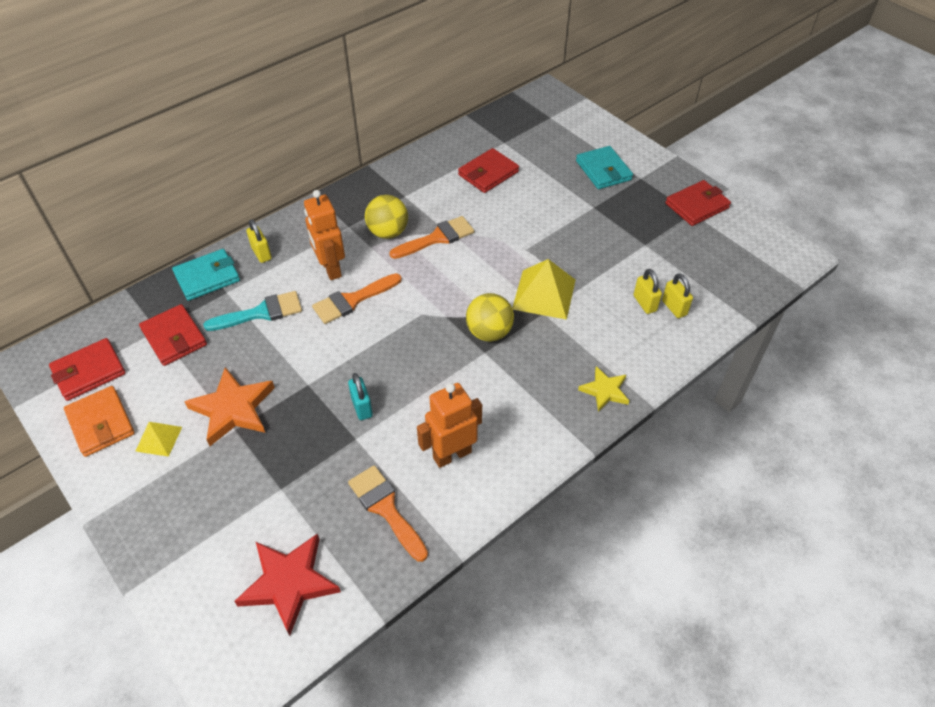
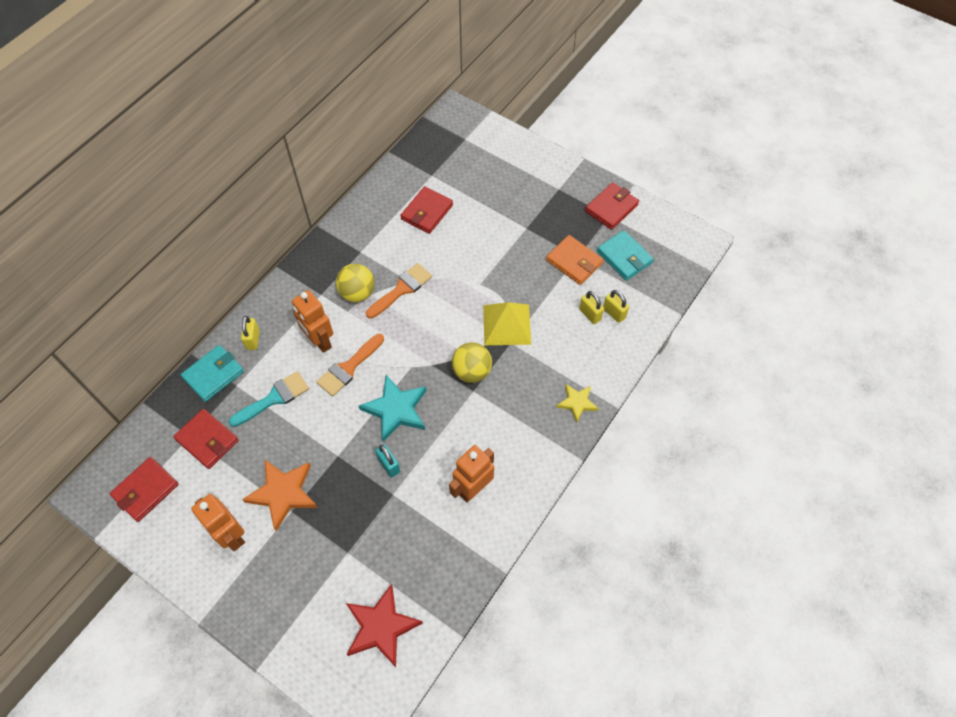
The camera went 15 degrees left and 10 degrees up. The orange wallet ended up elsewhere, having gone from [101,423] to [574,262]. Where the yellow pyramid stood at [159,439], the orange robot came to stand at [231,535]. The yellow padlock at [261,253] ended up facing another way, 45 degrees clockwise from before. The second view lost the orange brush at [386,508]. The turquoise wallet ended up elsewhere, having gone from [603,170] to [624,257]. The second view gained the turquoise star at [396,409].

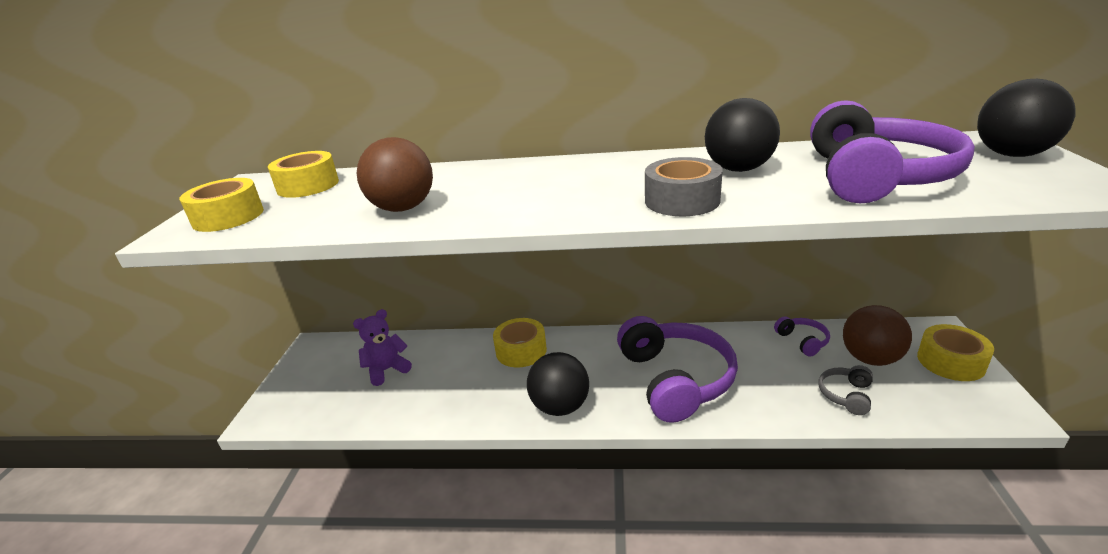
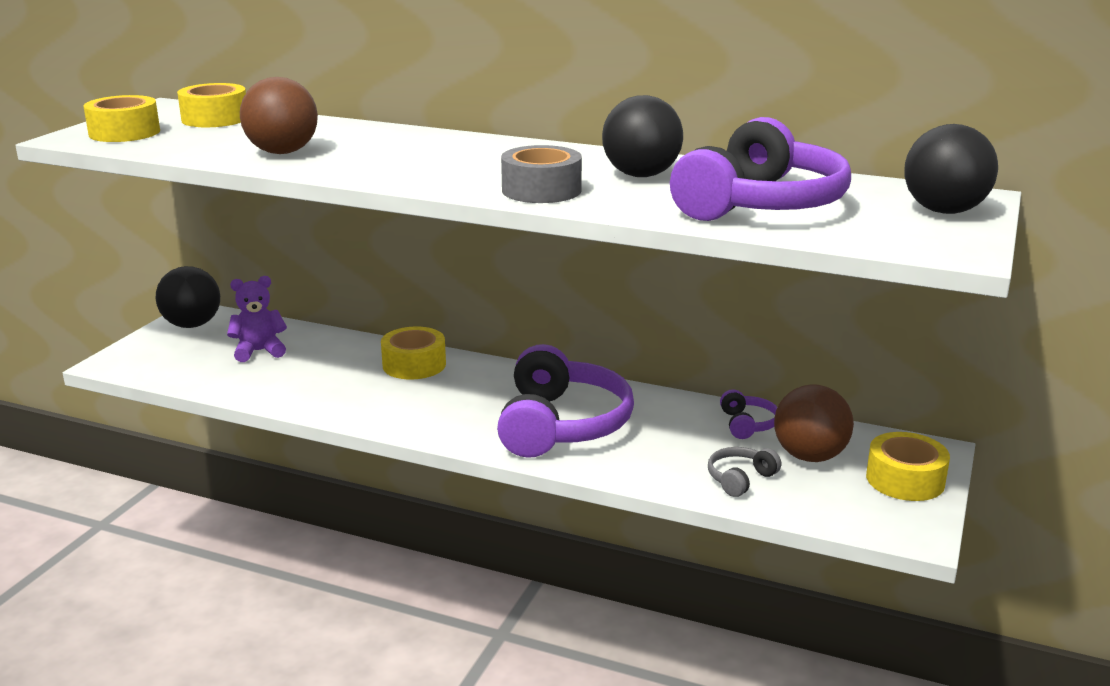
The camera went 15 degrees right and 5 degrees down. The black ball ended up elsewhere, having gone from [560,407] to [192,325].

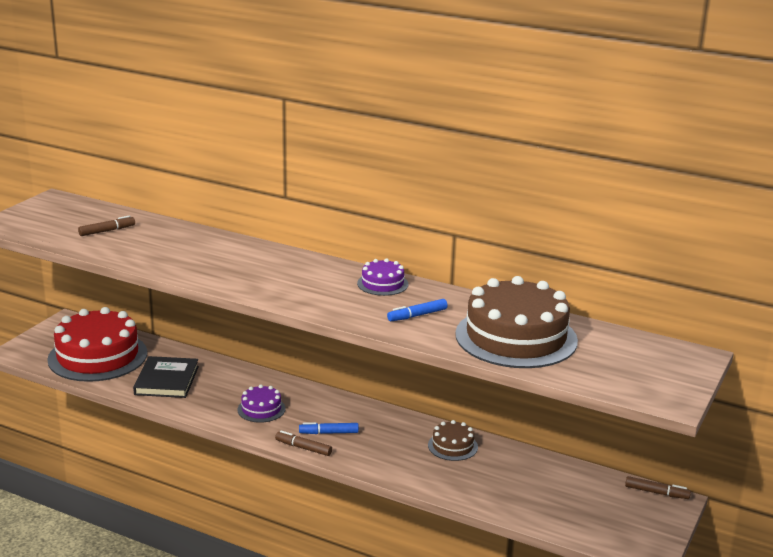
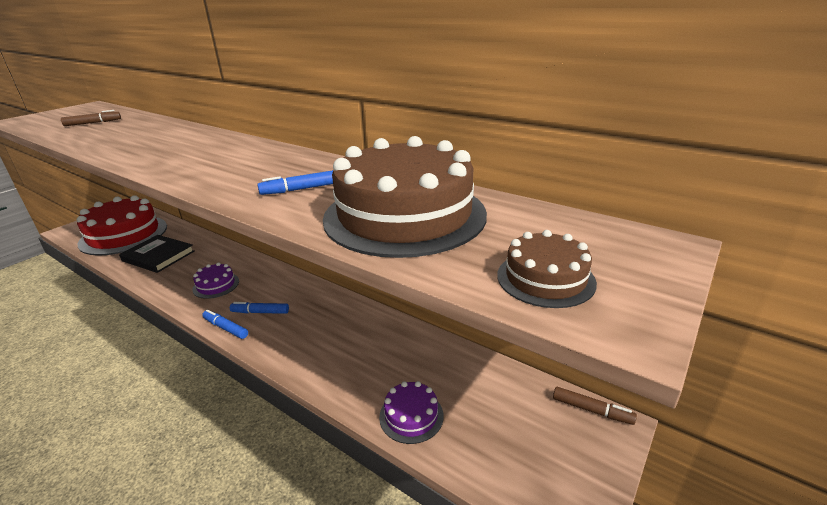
The camera went 10 degrees right and 5 degrees up. The black book at [166,380] ended up facing another way, 75 degrees counterclockwise from before. What was the brown marker at [303,448] turned into the blue marker at [226,328]. The purple cake ended up elsewhere, having gone from [382,284] to [411,416]. The brown cake ended up elsewhere, having gone from [452,446] to [545,278].

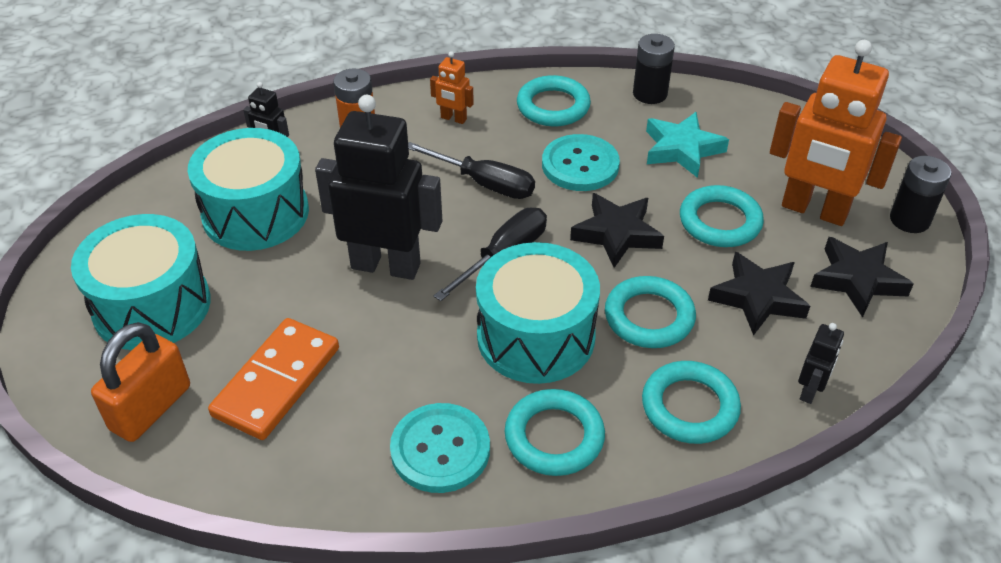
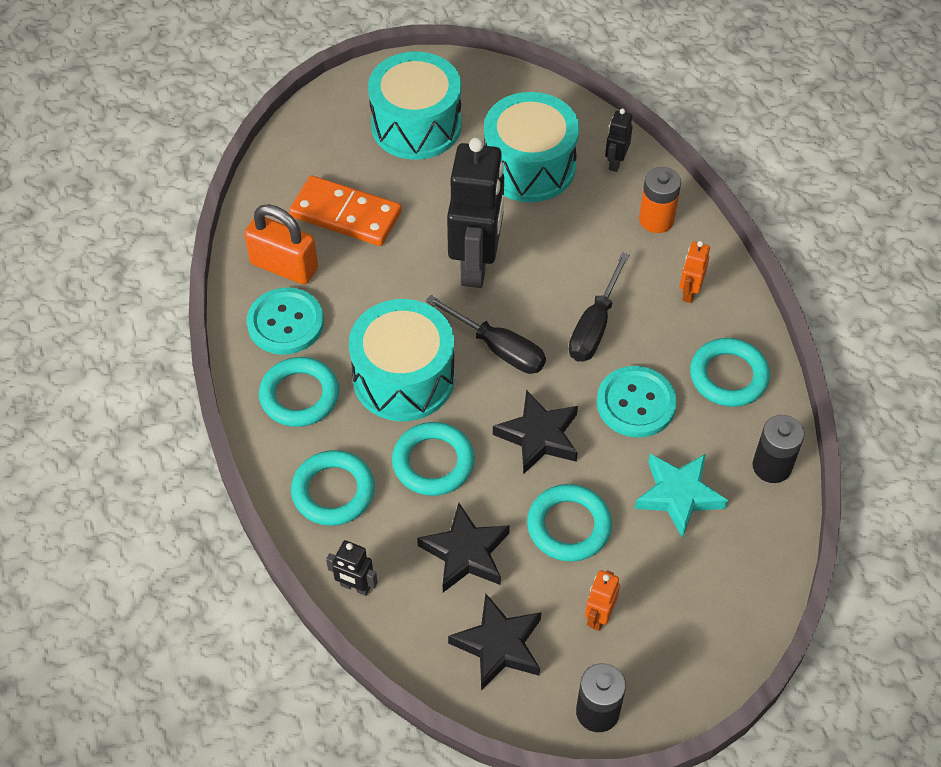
The camera went 85 degrees right and 10 degrees up. The orange padlock ended up elsewhere, having gone from [151,408] to [284,266]. The size of the orange robot at [814,210] changed by a factor of 0.44.

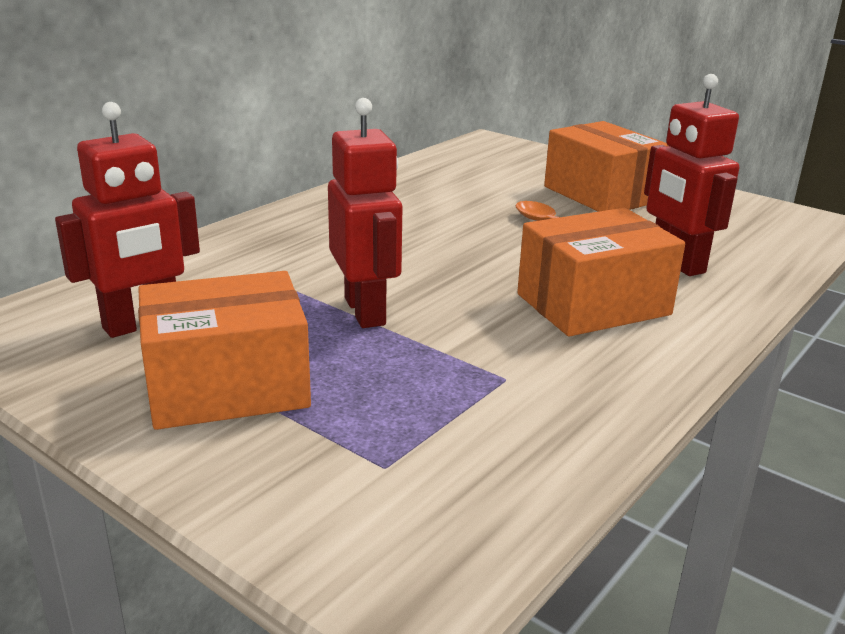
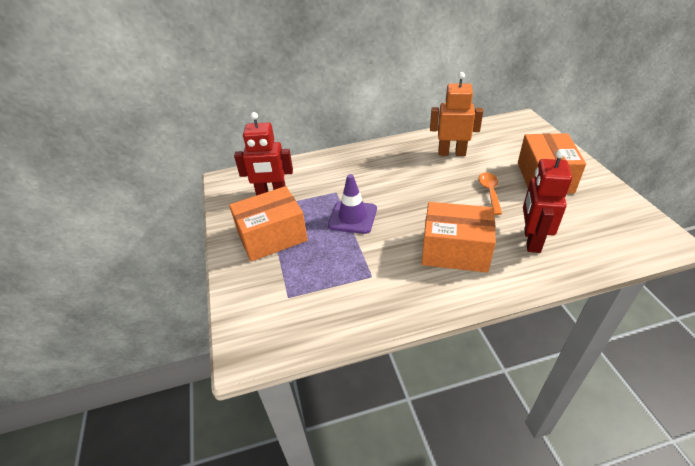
The camera went 40 degrees right and 15 degrees up. The orange box at [228,387] ended up facing another way, 45 degrees counterclockwise from before. Where the red robot stood at [365,311], the purple traffic cone came to stand at [352,217]. The second view gained the orange robot at [451,153].

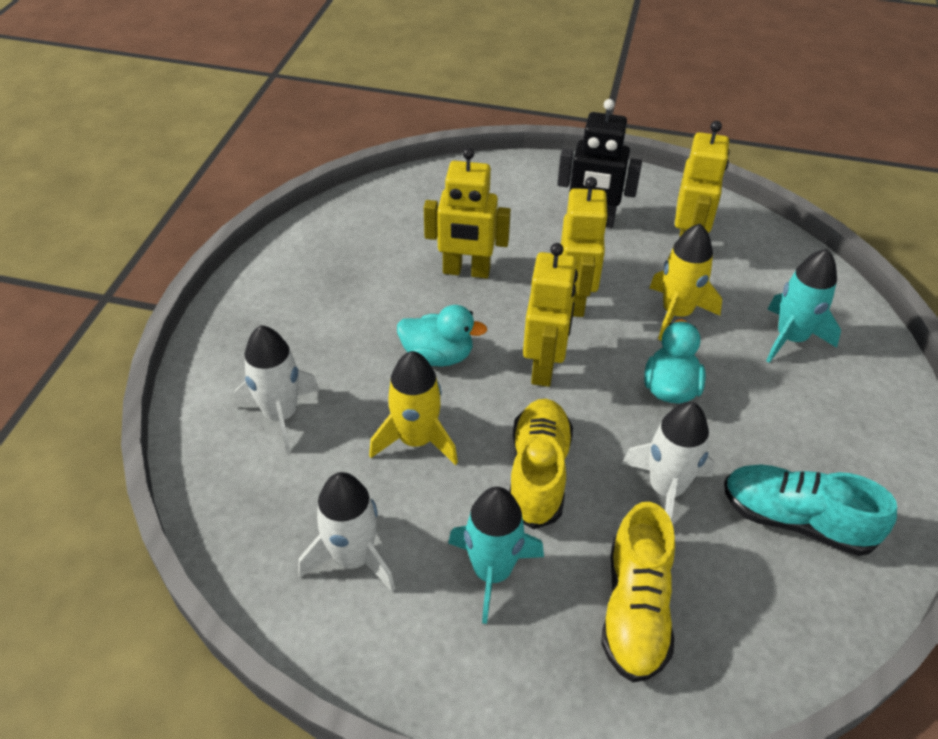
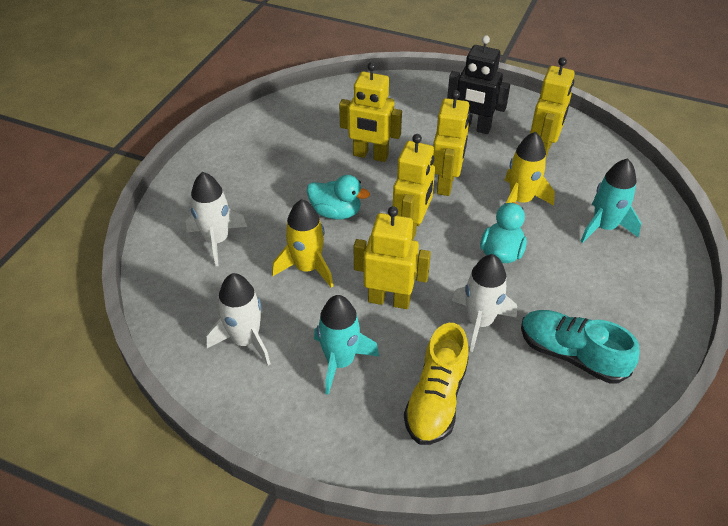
The camera went 10 degrees right and 0 degrees up. Where the yellow shoe stood at [538,473], the yellow robot came to stand at [389,300].

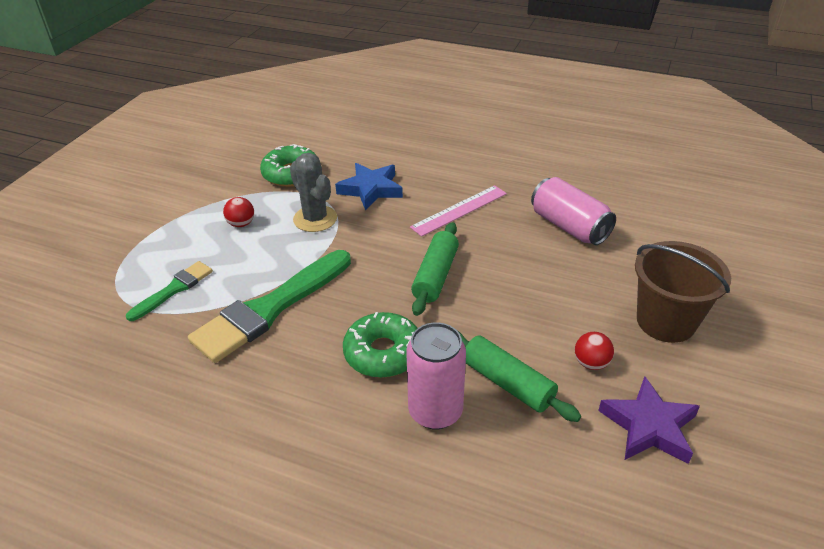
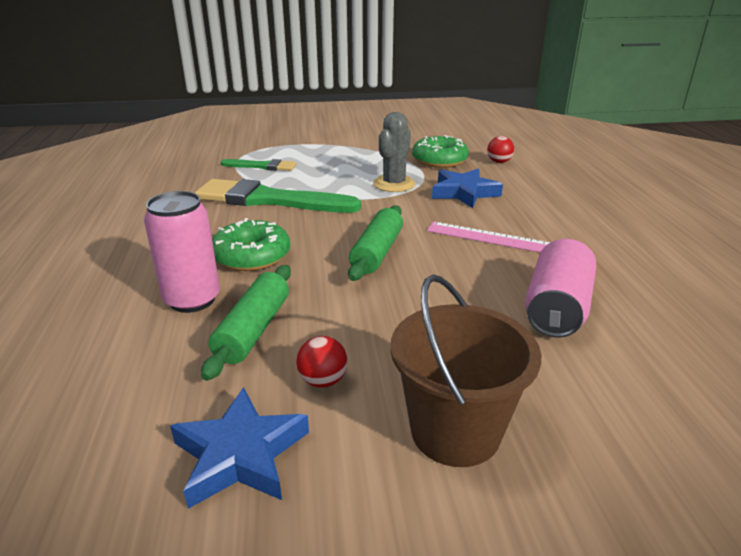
The camera went 60 degrees right and 10 degrees down. The red ball ended up elsewhere, having gone from [241,224] to [499,162]. The green rolling pin at [435,276] ended up facing another way, 60 degrees counterclockwise from before. What was the purple star at [649,426] turned into the blue star at [240,454].

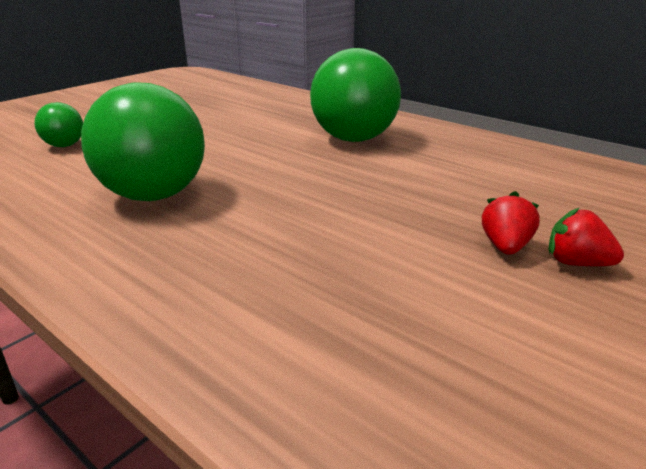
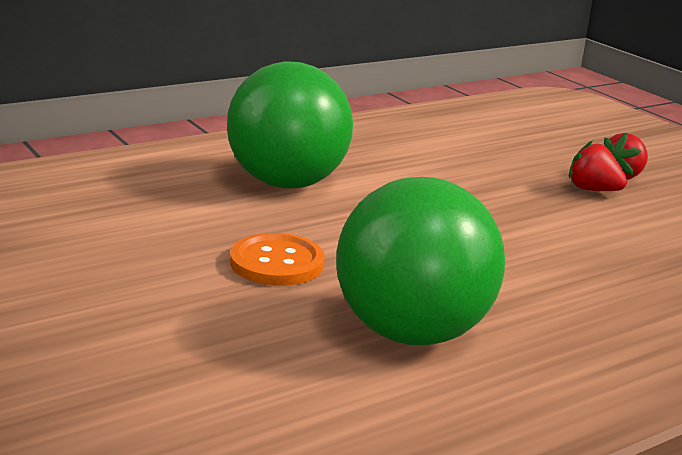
The camera went 75 degrees left and 5 degrees down. The second view lost the green ball at [65,145]. The second view gained the orange button at [277,263].

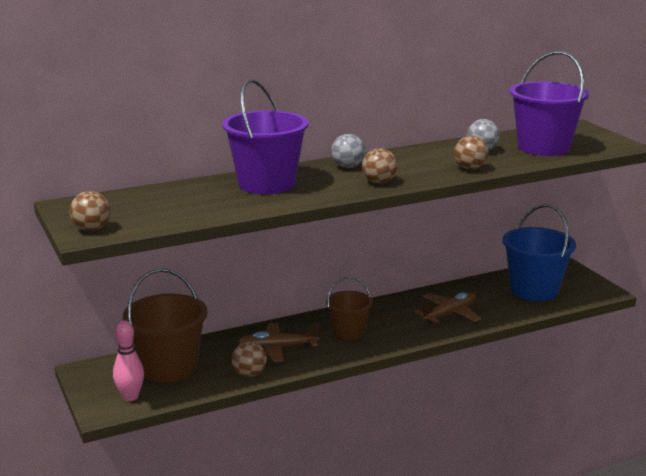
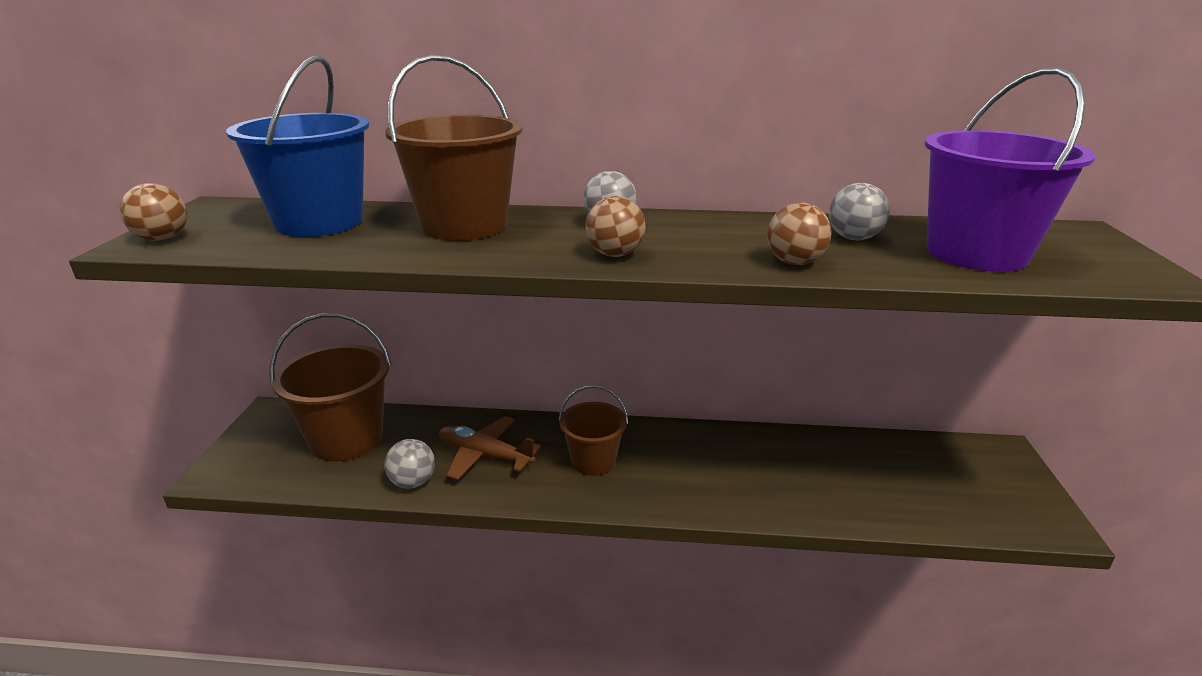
The camera went 30 degrees right and 5 degrees up. The second view lost the pink bowling pin at [130,397]. What was the purple bucket at [266,184] turned into the brown bucket at [464,225]. What was the brown ball at [249,374] turned into the grey ball at [413,482]. The second view lost the brown plane at [449,314]. The blue bucket ended up elsewhere, having gone from [534,290] to [319,222].

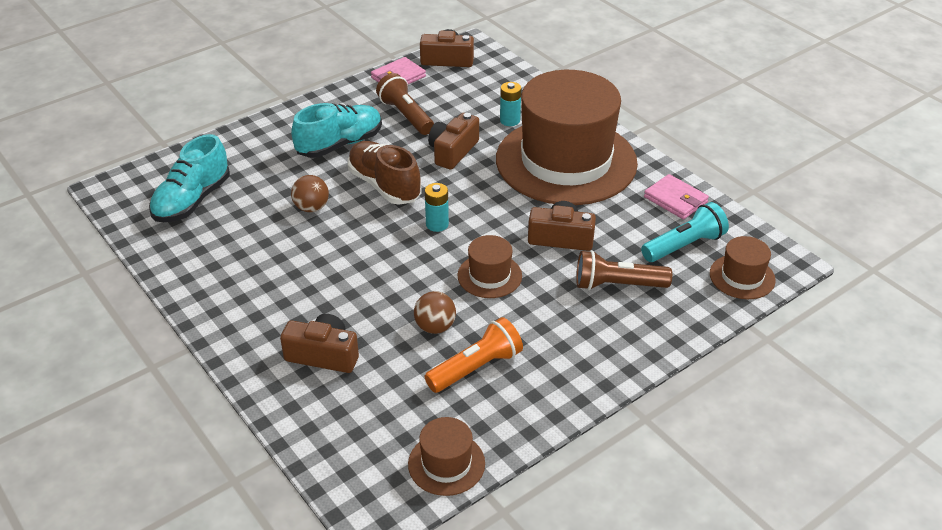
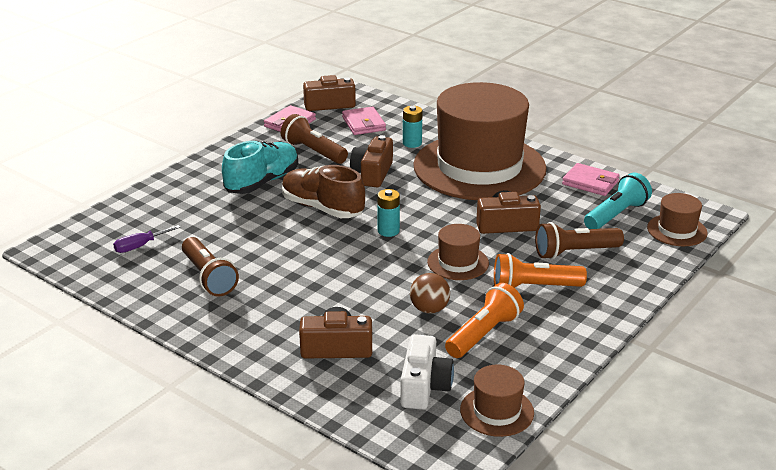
The camera went 15 degrees left and 10 degrees down. Where the turquoise shoe stood at [192,201], the purple screwdriver came to stand at [140,246]. The second view lost the brown ball at [311,208]. The second view gained the brown flashlight at [209,277]. The second view gained the pink wallet at [363,124]. The second view gained the white camera at [424,386]. The second view gained the orange flashlight at [534,287].

